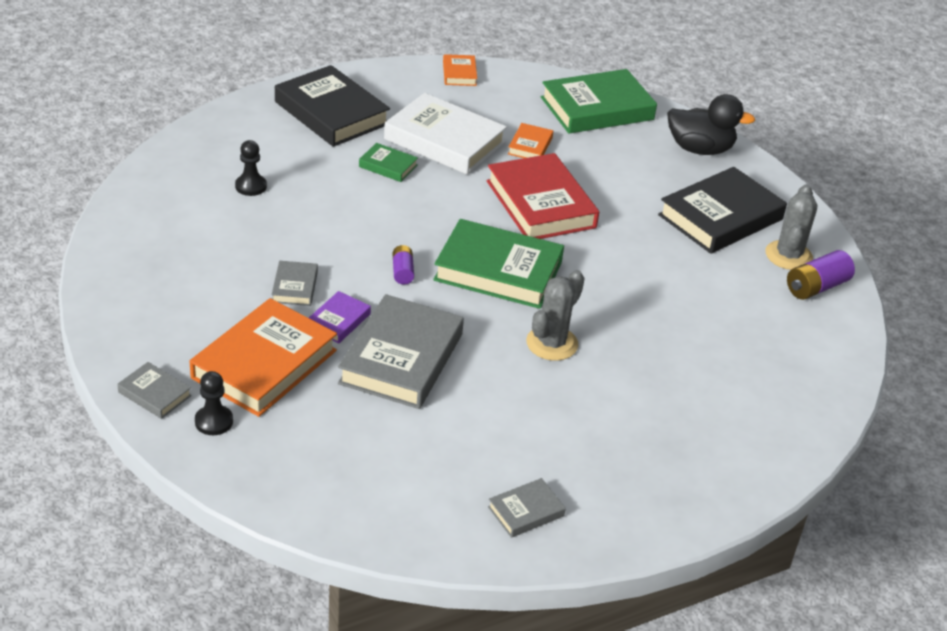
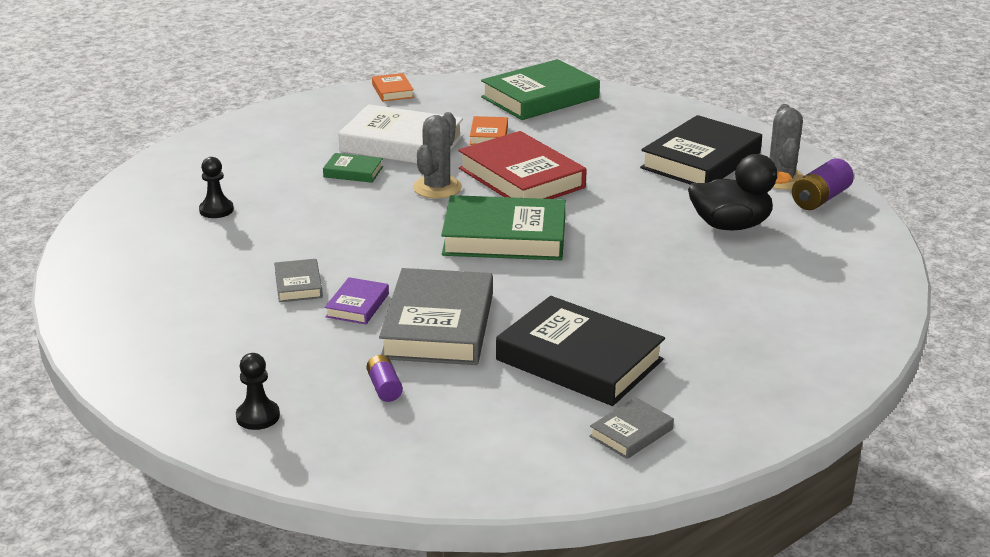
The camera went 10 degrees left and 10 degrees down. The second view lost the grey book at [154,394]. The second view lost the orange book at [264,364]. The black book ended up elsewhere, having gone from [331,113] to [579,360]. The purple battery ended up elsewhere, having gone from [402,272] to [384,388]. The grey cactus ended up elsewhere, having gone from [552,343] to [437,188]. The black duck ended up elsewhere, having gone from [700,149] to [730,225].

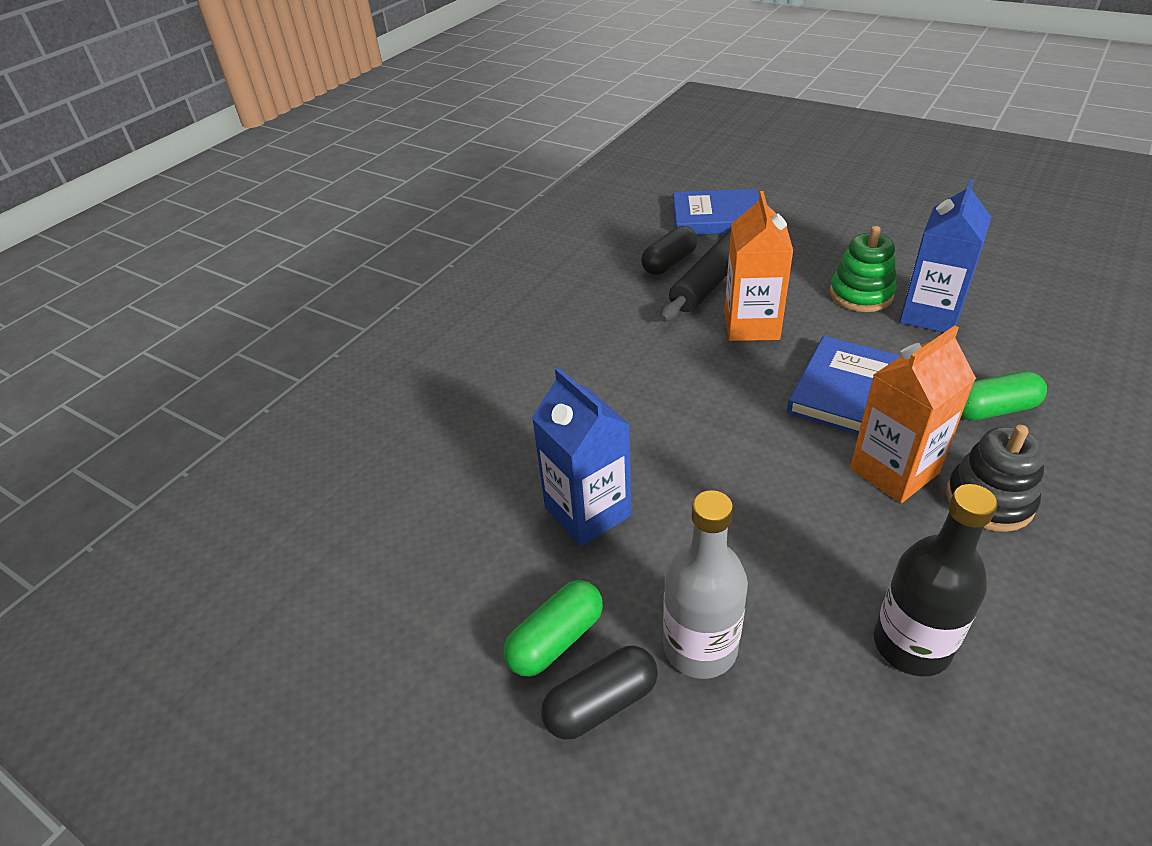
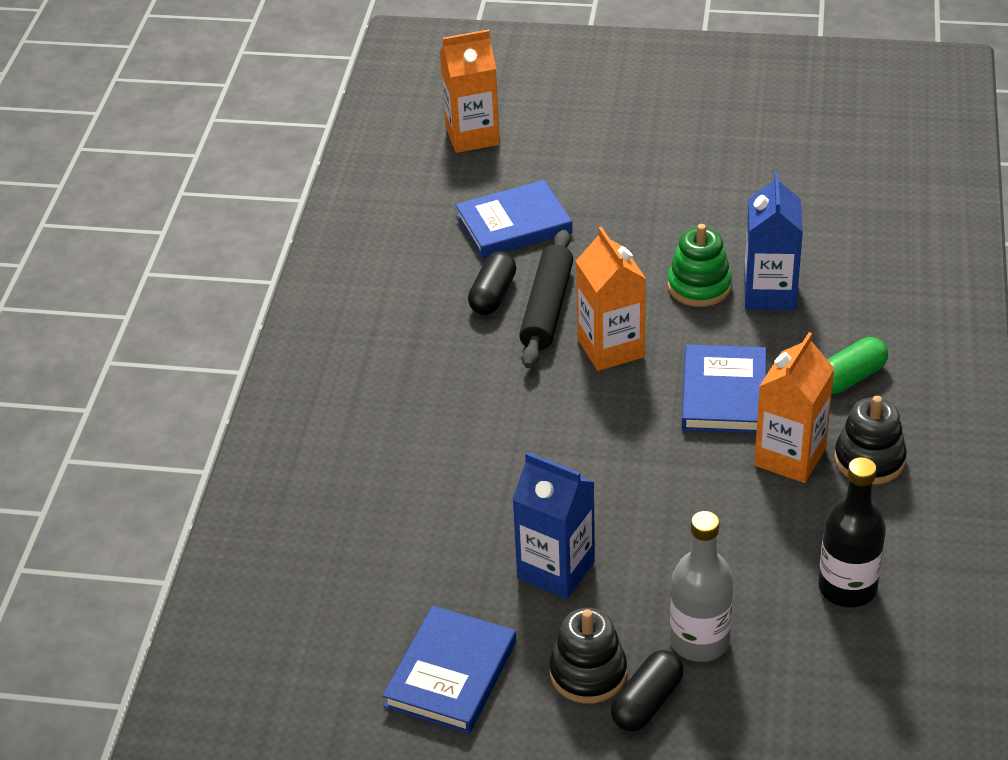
The camera went 25 degrees left and 0 degrees up. Where the green capsule stood at [556,639], the black stacking toy came to stand at [588,673]. The second view gained the blue book at [451,674]. The second view gained the orange carton at [472,136].

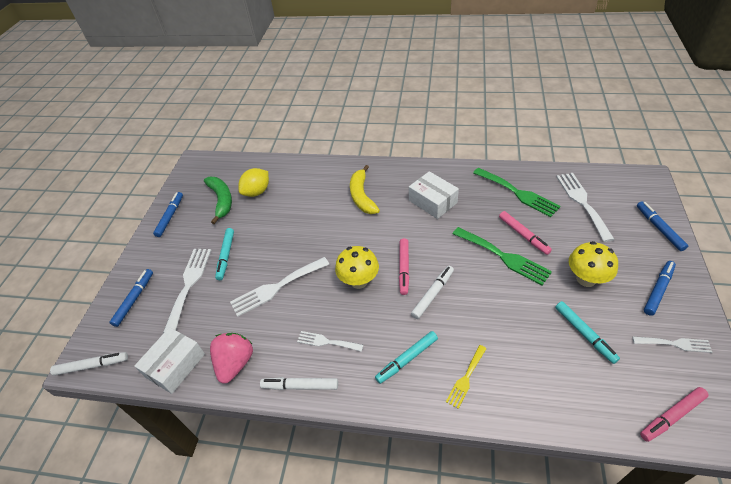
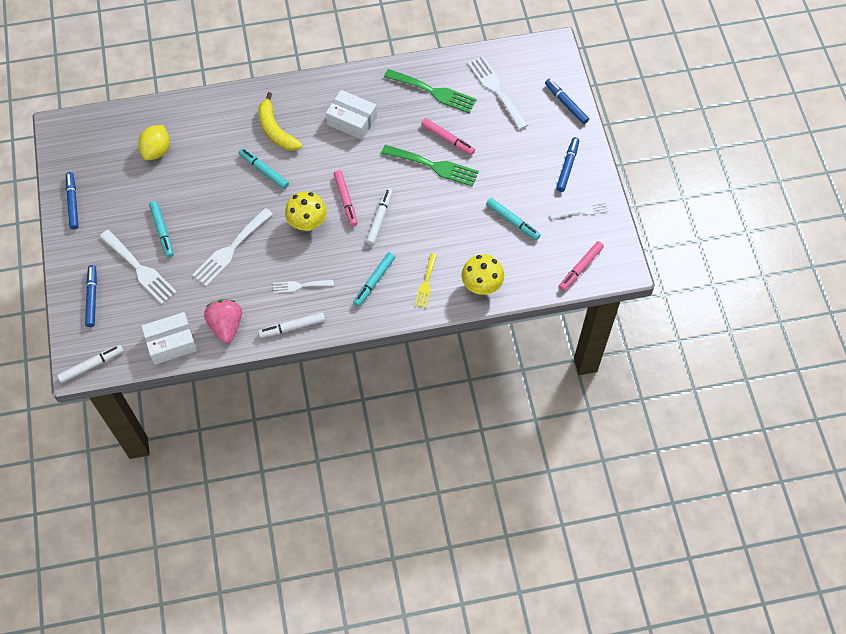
The camera went 25 degrees left and 15 degrees up. The white box at [175,365] ended up facing another way, 60 degrees clockwise from before. The white fork at [189,284] ended up facing another way, 150 degrees clockwise from before. The second view lost the green banana at [221,200]. The yellow mushroom ended up elsewhere, having gone from [586,279] to [481,286]. The second view gained the turquoise marker at [264,171].

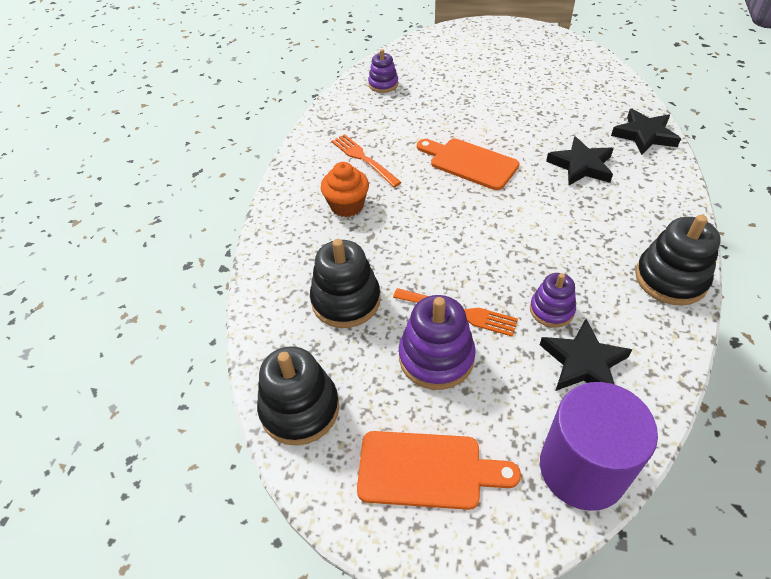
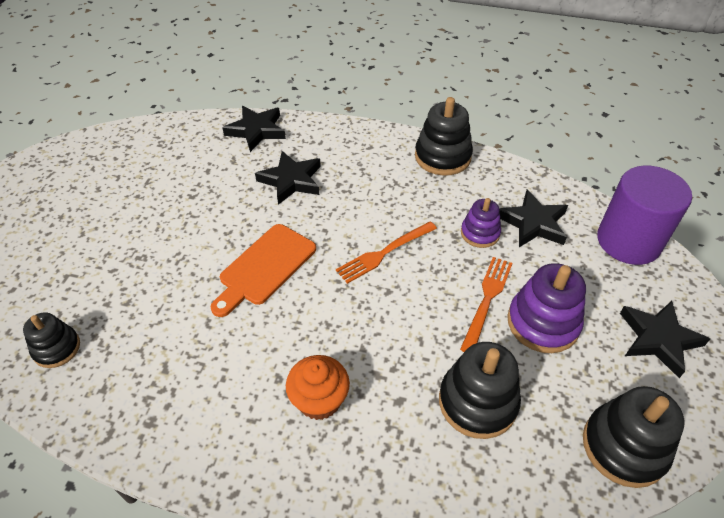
The camera went 90 degrees left and 0 degrees up. The orange fork ended up elsewhere, having gone from [363,158] to [383,253]. Where the orange cutting board stood at [427,470], the black star came to stand at [658,339]. What was the purple stacking toy at [383,84] turned into the black stacking toy at [57,348].

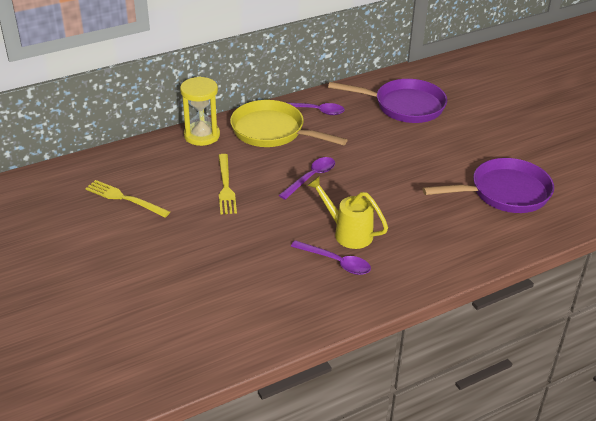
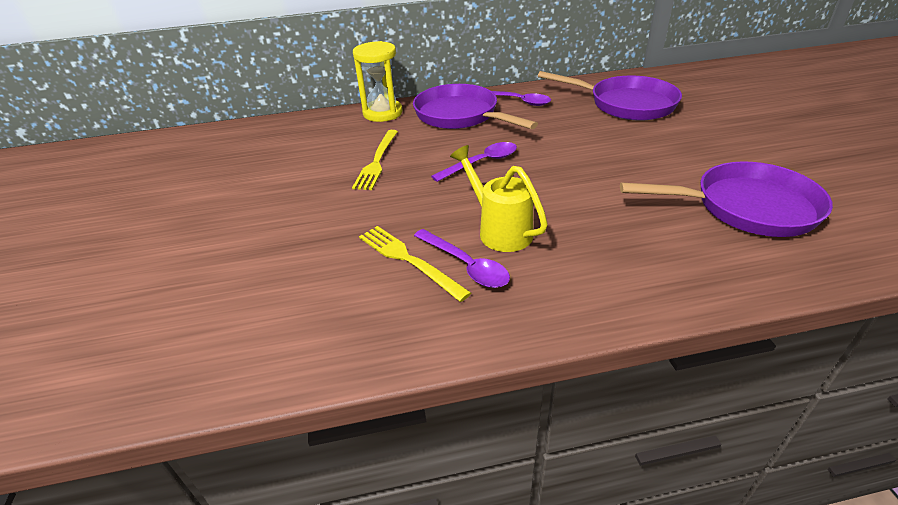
The camera went 20 degrees right and 0 degrees up. The yellow fork ended up elsewhere, having gone from [125,198] to [409,260]. What was the yellow pan at [272,131] turned into the purple pan at [460,115].

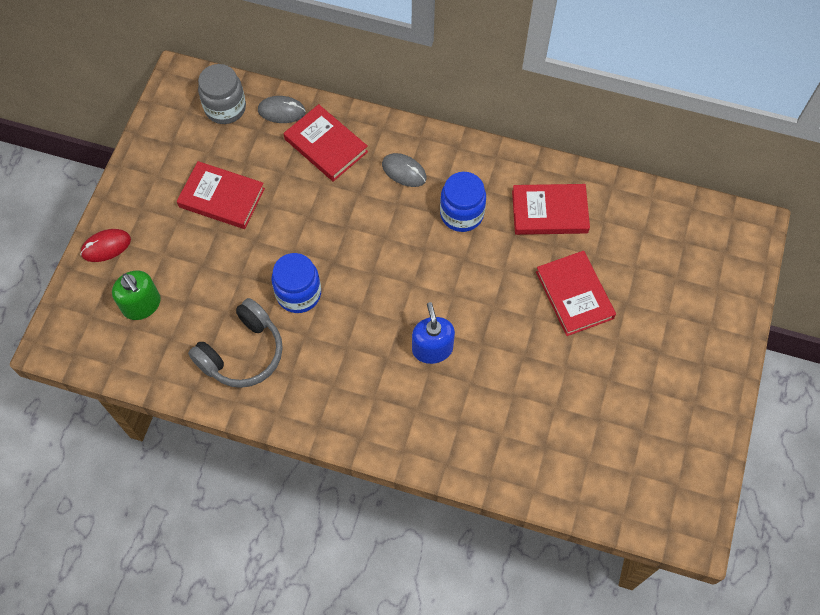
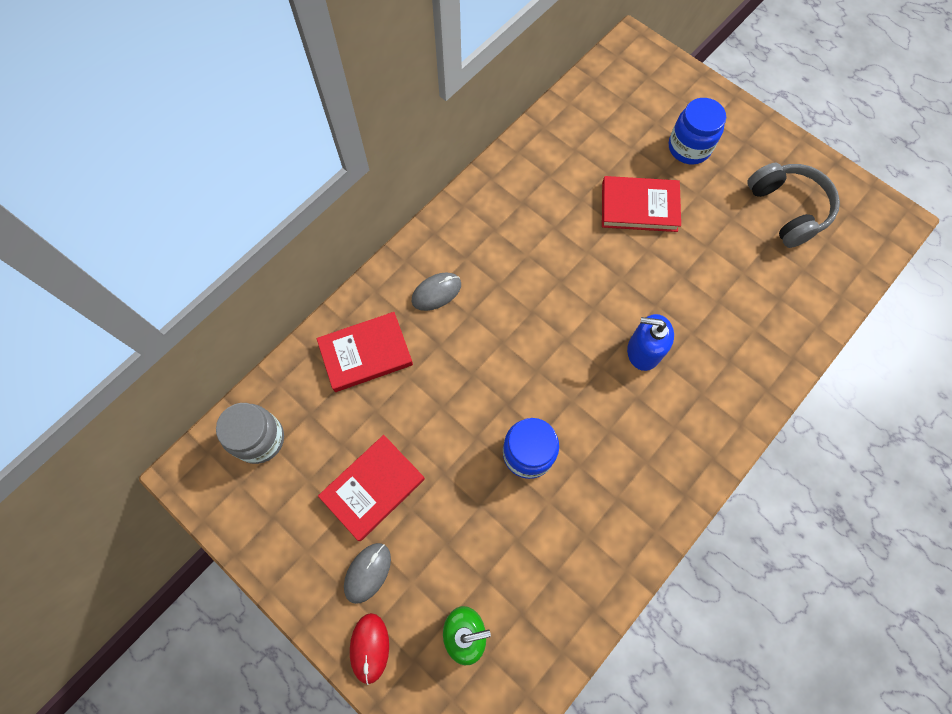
The camera went 65 degrees left and 5 degrees up. The grey headphones ended up elsewhere, having gone from [242,353] to [787,209]. The grey mouse ended up elsewhere, having gone from [281,111] to [367,572]. The blue jar ended up elsewhere, having gone from [461,214] to [689,147]. The second view lost the red book at [549,212].

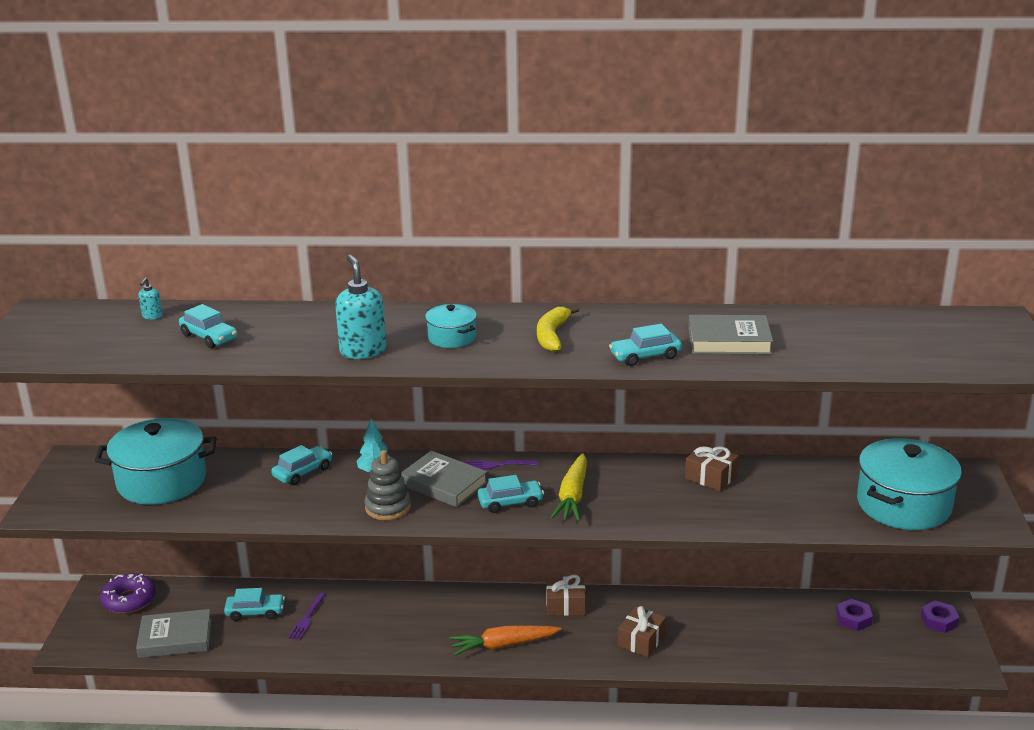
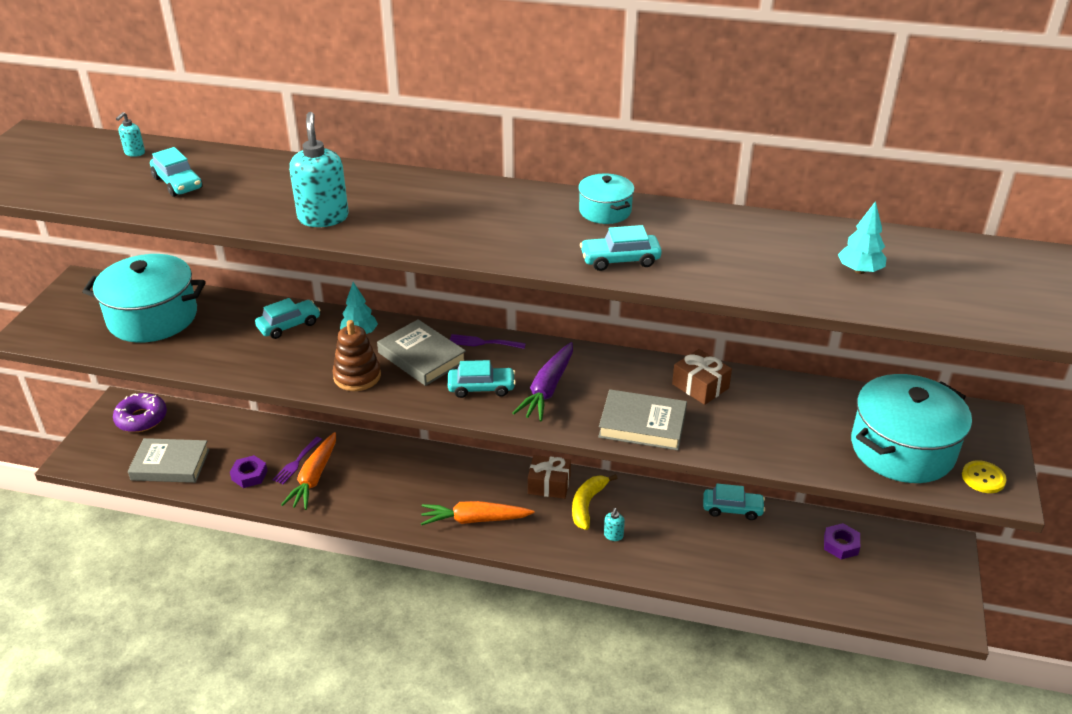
The camera went 10 degrees right and 10 degrees up. The turquoise car ended up elsewhere, having gone from [255,612] to [732,509]. What was the grey stacking toy at [388,507] turned into the brown stacking toy at [357,376]. The turquoise pot ended up elsewhere, having gone from [452,337] to [605,211]. The yellow banana ended up elsewhere, having gone from [552,335] to [587,505]. What was the yellow carrot at [573,496] turned into the purple carrot at [548,389]. Where the brown gift stood at [641,640], the turquoise soap dispenser came to stand at [613,536]. The grey book ended up elsewhere, having gone from [729,340] to [642,425]. The purple nut ended up elsewhere, having gone from [939,620] to [249,475]. The second view gained the orange carrot at [314,477]. The second view gained the turquoise tree at [859,271]. The second view gained the yellow button at [983,478].

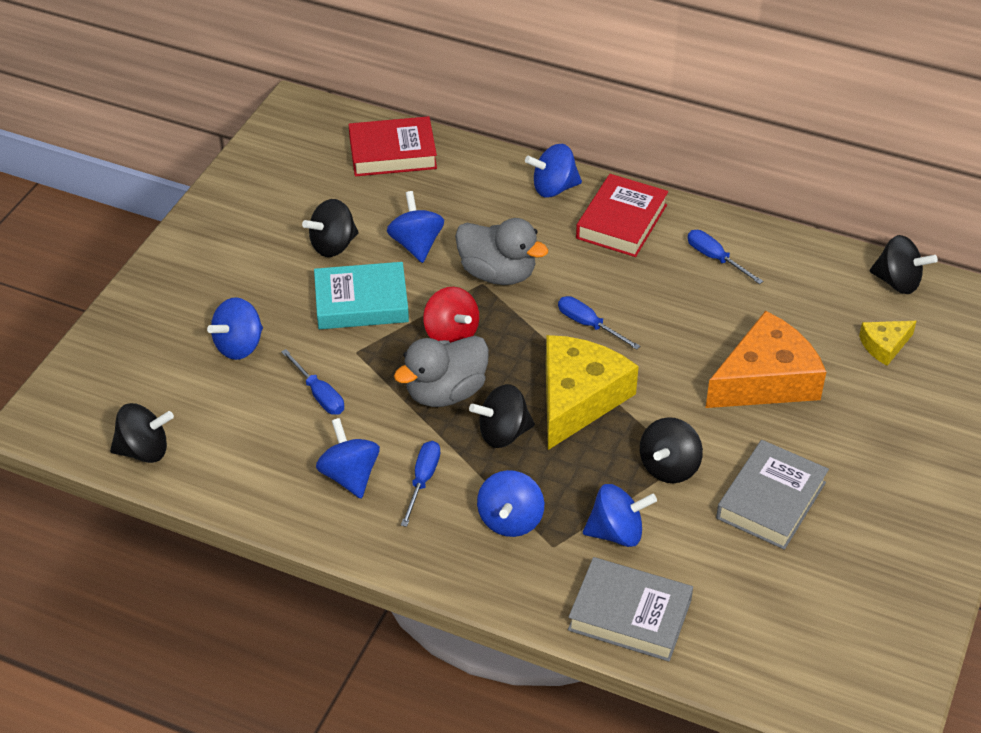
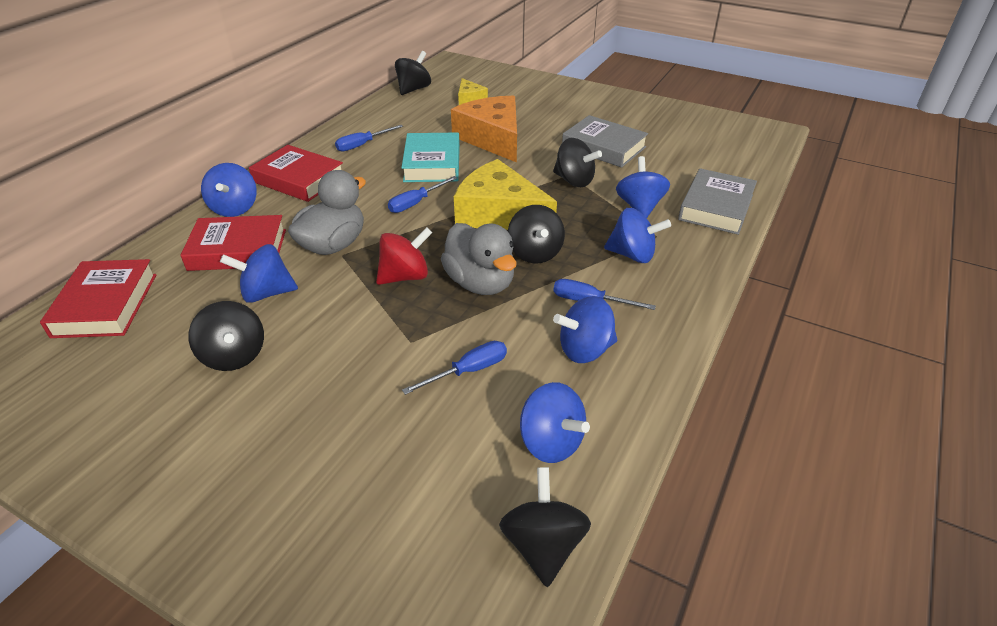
The camera went 85 degrees left and 5 degrees down. The blue spinning top ended up elsewhere, having gone from [239,346] to [551,442]. The turquoise book ended up elsewhere, having gone from [361,302] to [432,163]. The second view gained the red book at [238,249].

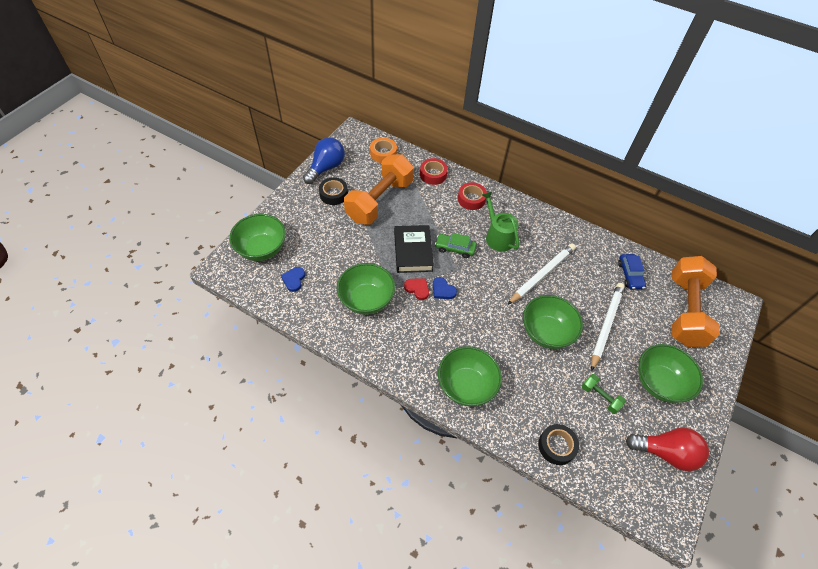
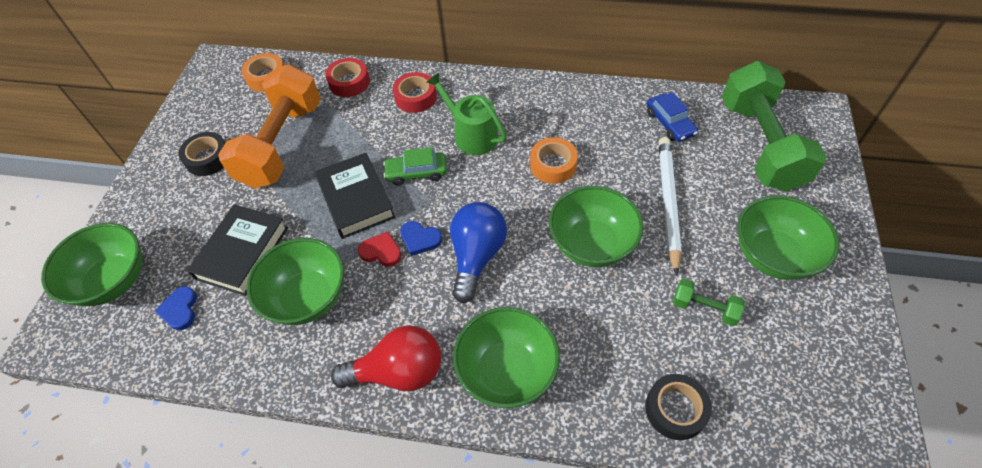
The camera went 15 degrees left and 0 degrees up. The blue light bulb ended up elsewhere, having gone from [326,168] to [476,256]. Where the white pencil stood at [542,274], the orange tape came to stand at [553,165]. The red light bulb ended up elsewhere, having gone from [666,452] to [398,372]. What was the orange dumbbell at [684,311] turned into the green dumbbell at [760,144]. The second view gained the black book at [242,253].

